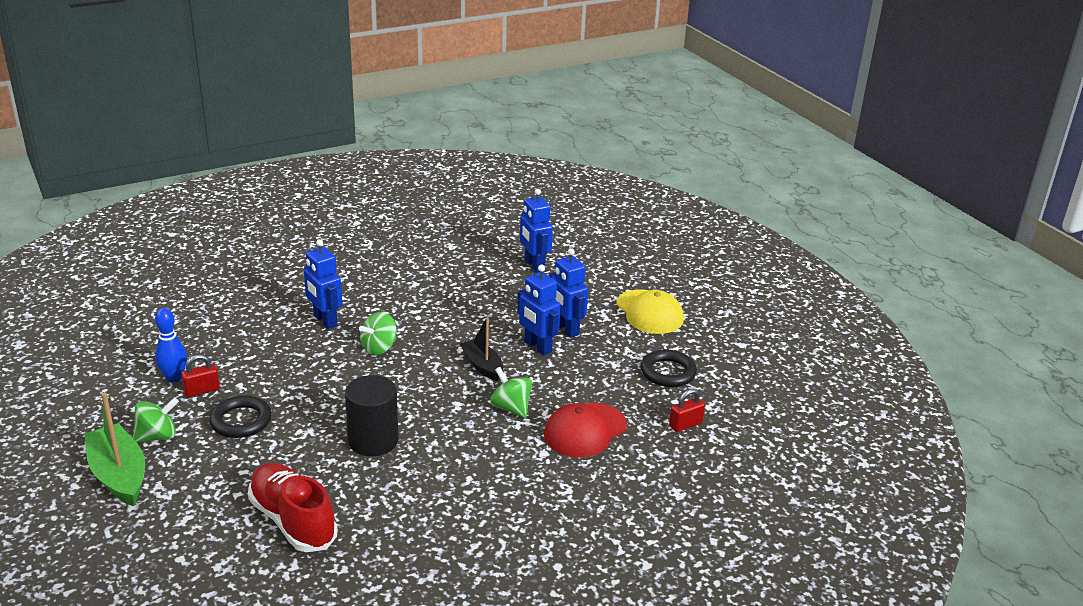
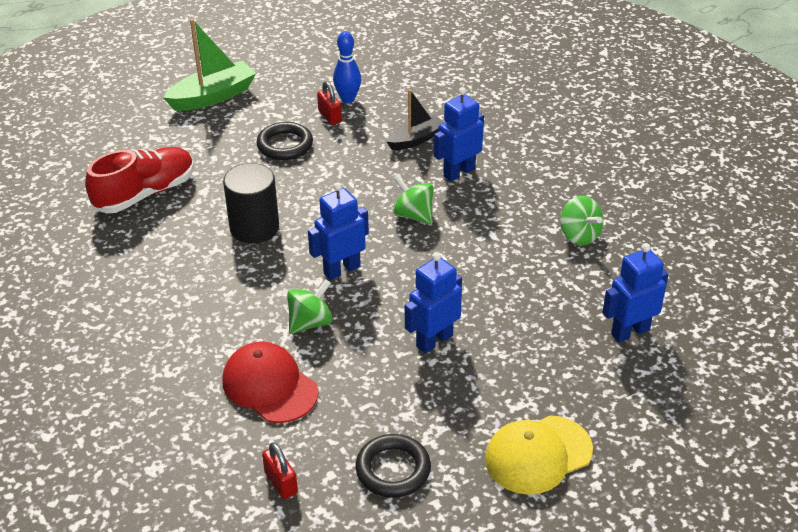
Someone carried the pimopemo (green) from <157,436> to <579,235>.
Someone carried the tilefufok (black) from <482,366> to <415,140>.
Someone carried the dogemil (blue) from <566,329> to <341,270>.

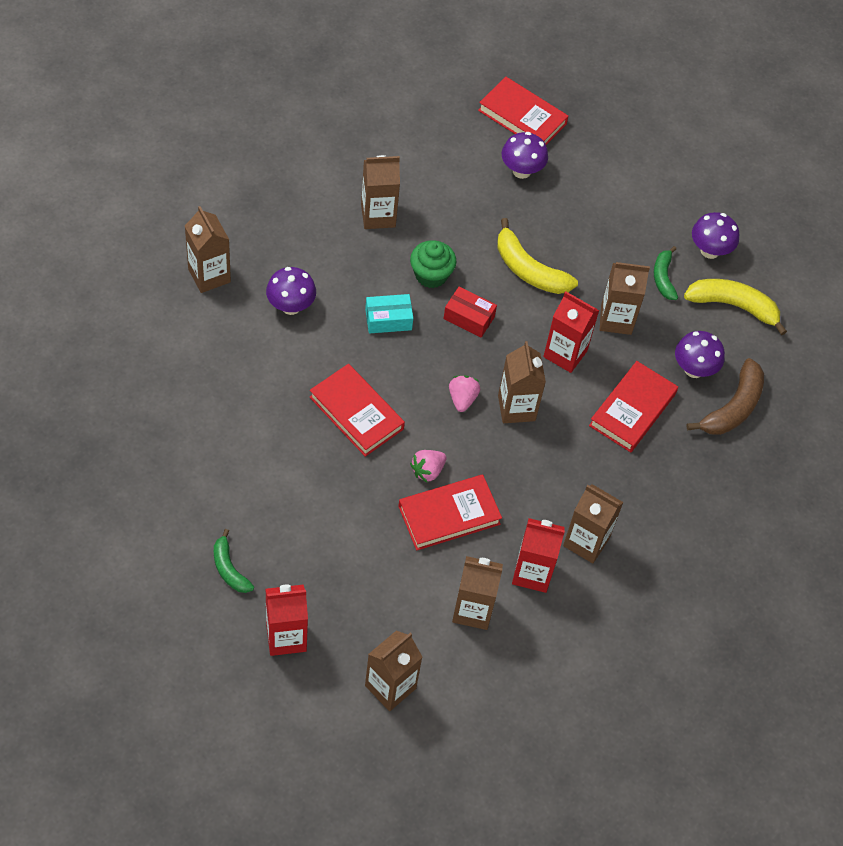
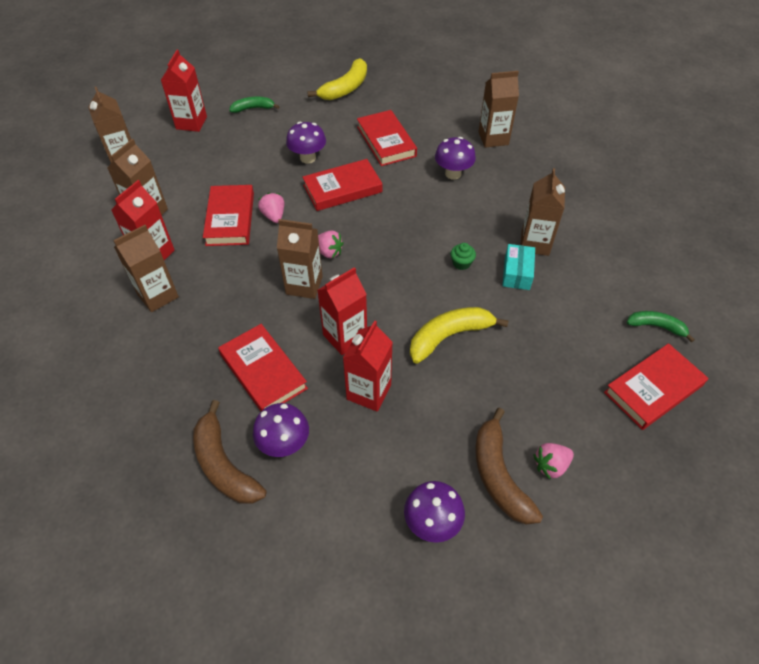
Someone took away the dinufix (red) at <469,318>.
Someone put down the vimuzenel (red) at <386,141>.
Someone put down the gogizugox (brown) at <498,475>.
Someone put down the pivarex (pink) at <550,465>.
Someone carried the dinufix (turquoise) from <388,319> to <517,273>.
Someone carried the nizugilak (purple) from <521,171> to <308,158>.
Someone carried the gogizugox (green) from <663,278> to <656,326>.
Someone carried the gogizugox (yellow) from <733,306> to <345,88>.
Someone repainted the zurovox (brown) at <616,319>, which became the zurovox (red) at <369,392>.
Someone scaled the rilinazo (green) at <431,275> by 0.59.

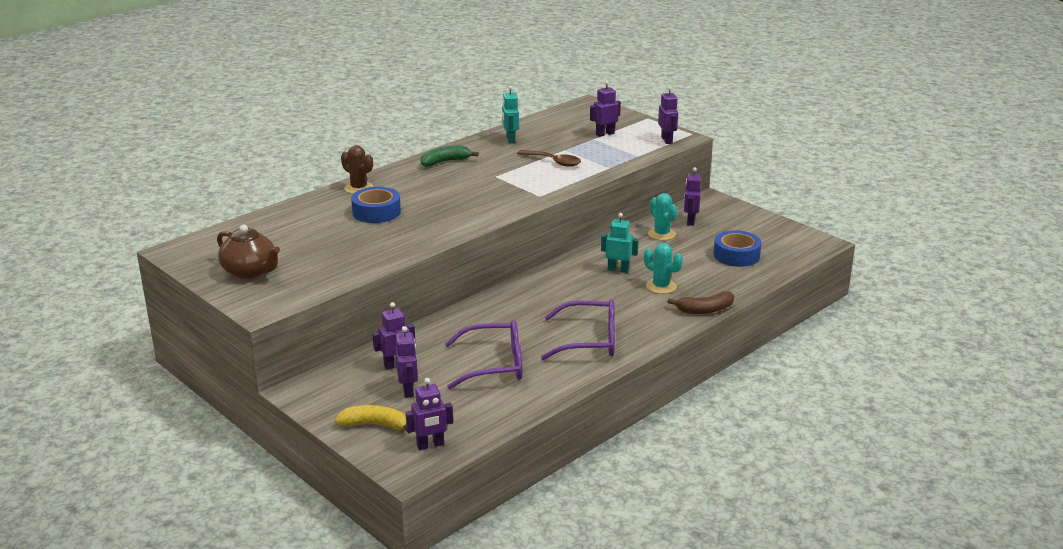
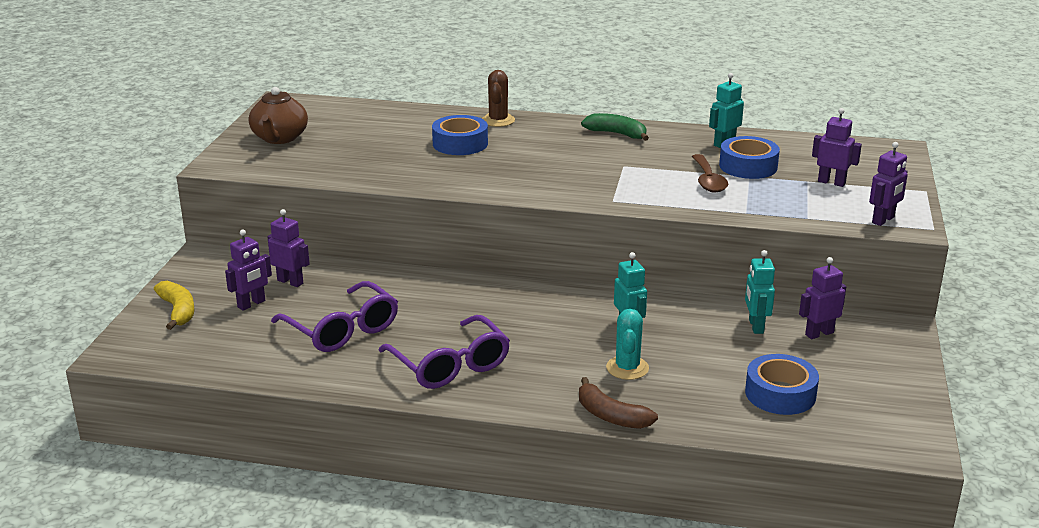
Someone took away the dogemil (purple) at <430,445>.
Someone put down the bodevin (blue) at <748,166>.
Someone swapped the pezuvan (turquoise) at <661,234> for the dogemil (turquoise) at <755,326>.

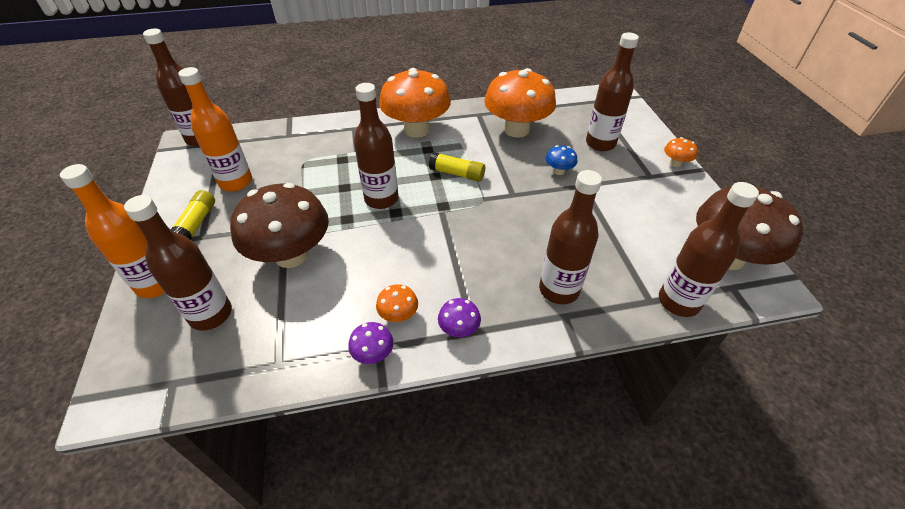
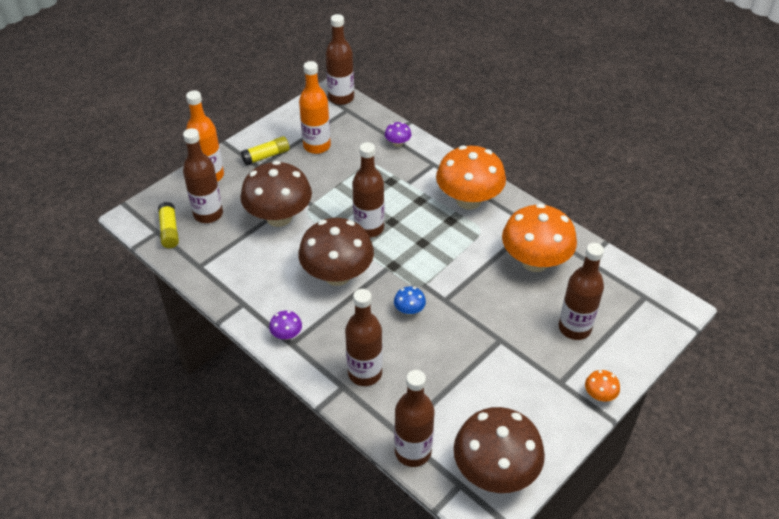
Someone took away the nizugilak (orange) at <398,315>.
Someone put down the nizugilak (brown) at <337,275>.
Someone carried the nizugilak (purple) from <373,354> to <397,143>.
Someone carried the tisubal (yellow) from <457,173> to <169,231>.
Someone carried the nizugilak (blue) from <558,171> to <409,310>.

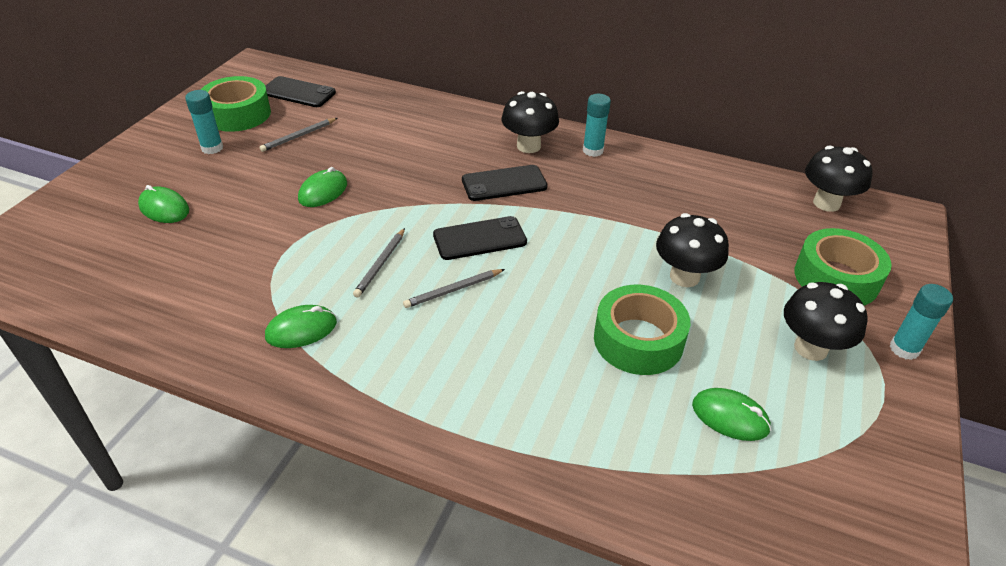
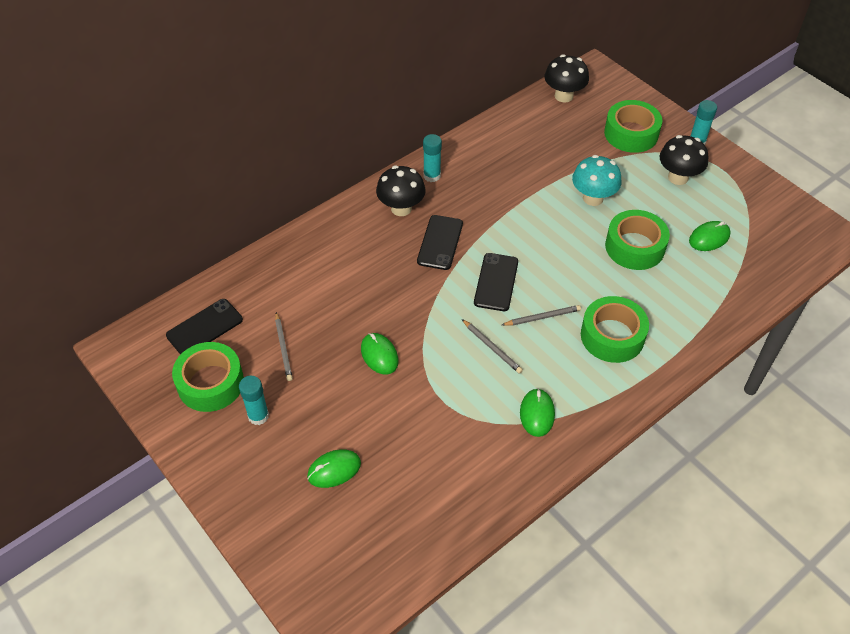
Someone put down the bodevin (green) at <612,336>.
Someone repainted the nizugilak (black) at <684,277>, which became the nizugilak (turquoise) at <593,198>.
Someone rotated the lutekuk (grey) at <453,290> by 105 degrees counterclockwise.

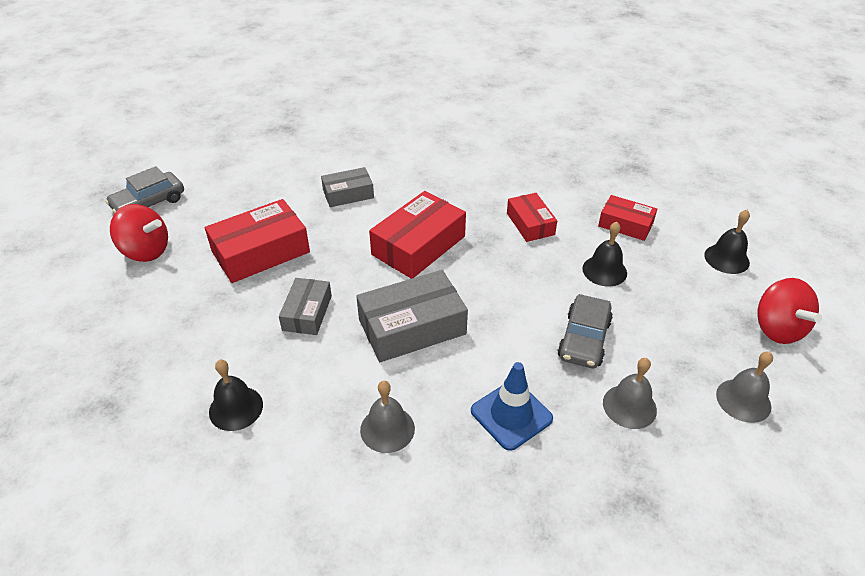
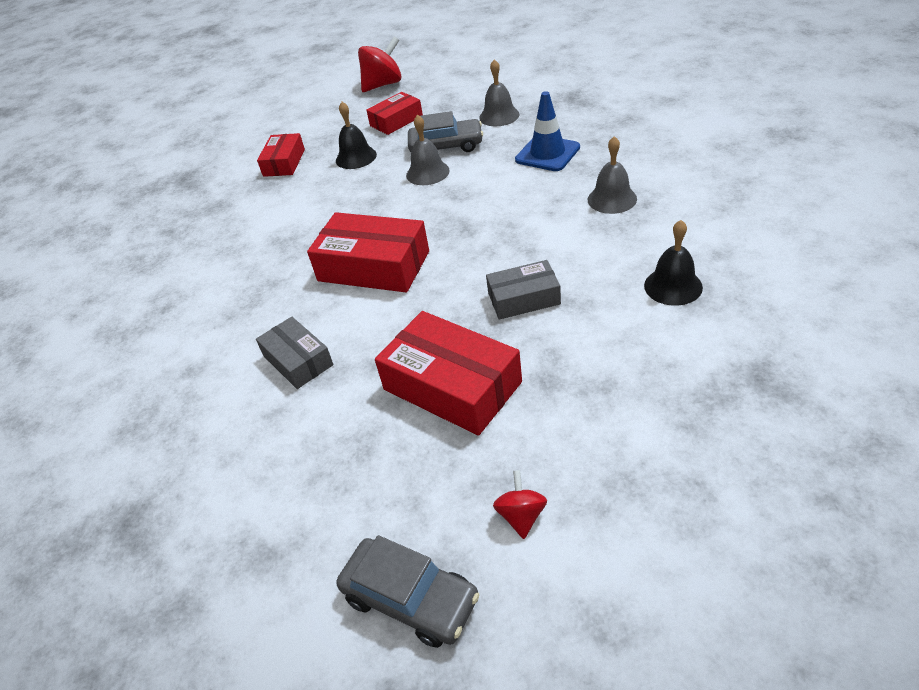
Someone took away the dinufix (grey) at <412,327>.
Someone took away the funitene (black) at <726,258>.
Someone carried the dinufix (red) from <530,224> to <396,121>.
Someone carried the funitene (grey) from <743,400> to <427,173>.
Someone scaled the pimopemo (red) at <146,251> by 0.54.

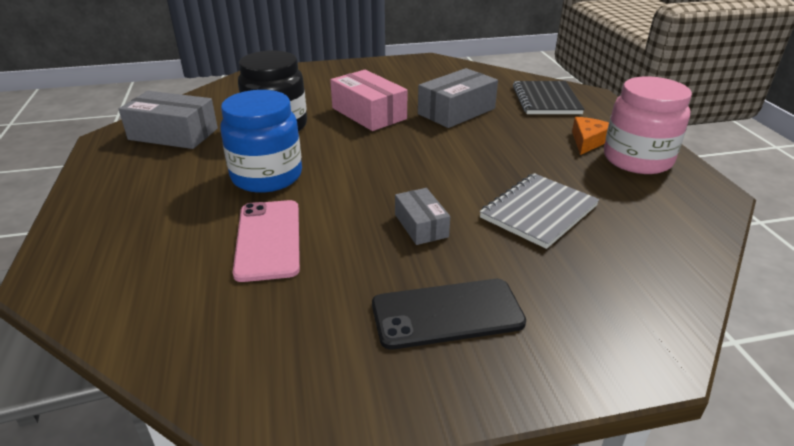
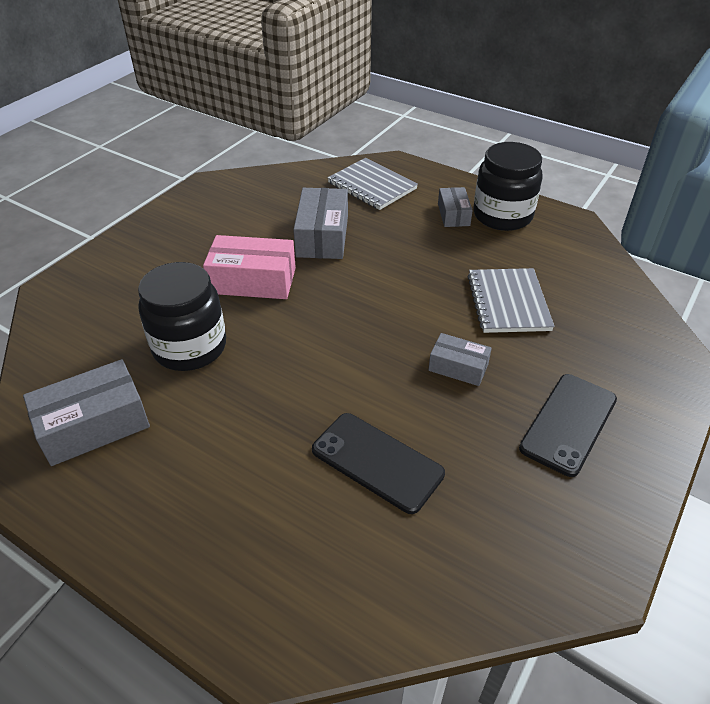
Someone took away the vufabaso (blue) at <267,176>.
Someone swapped the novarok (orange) at <588,141> for the dinufix (grey) at <453,214>.
Someone repainted the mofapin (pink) at <268,239>, which became the mofapin (black) at <377,462>.
Someone repainted the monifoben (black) at <546,100>, which became the monifoben (grey) at <372,186>.
Someone repainted the vufabaso (pink) at <637,159>, which became the vufabaso (black) at <502,215>.

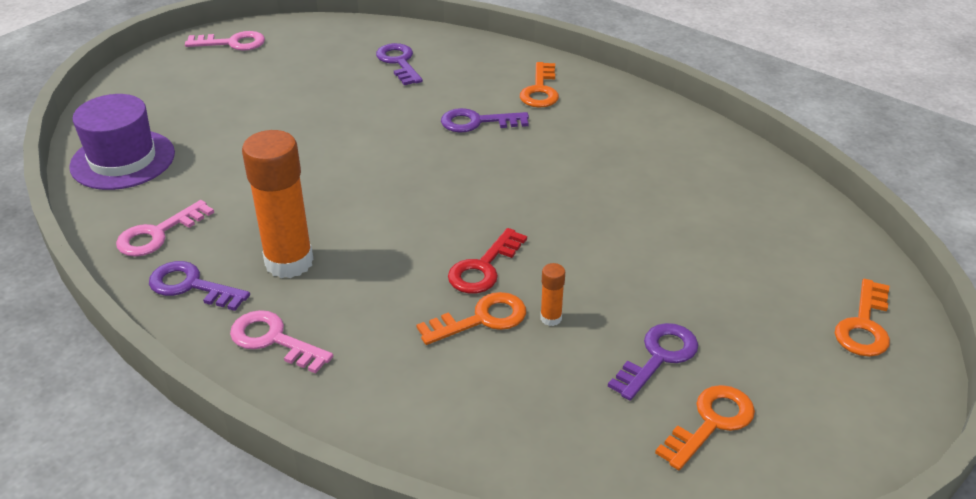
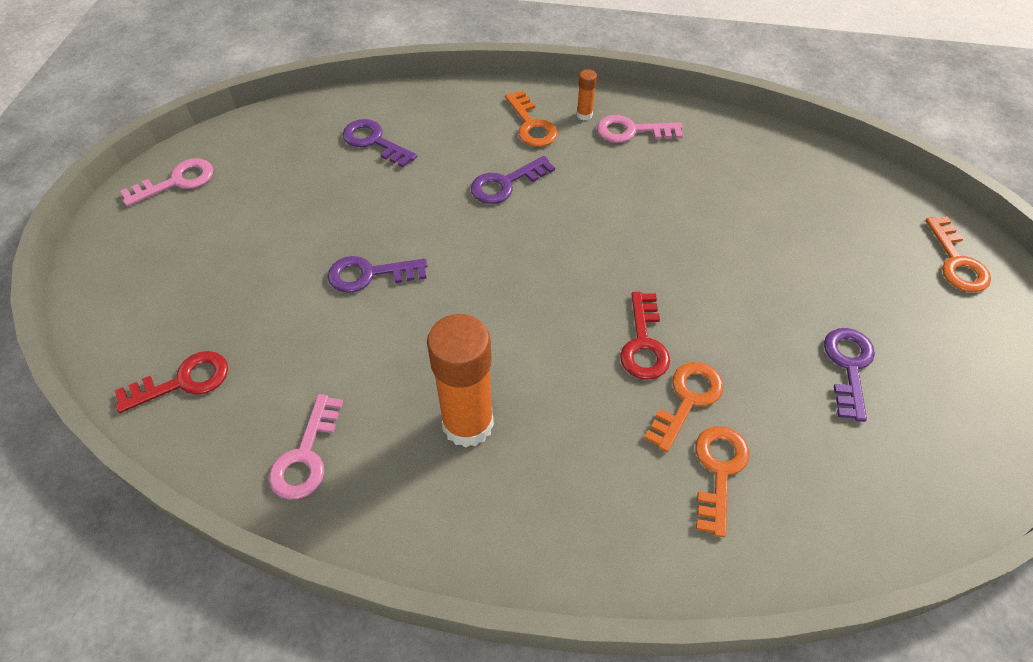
Someone carried the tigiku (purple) from <191,286> to <369,274>.
Someone carried the tigiku (pink) from <273,340> to <632,131>.
Someone carried the tisubal (orange) from <551,318> to <584,115>.
Someone carried the tigiku (orange) from <711,423> to <718,471>.
Someone swapped the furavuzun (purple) at <123,160> for the tigiku (red) at <183,381>.

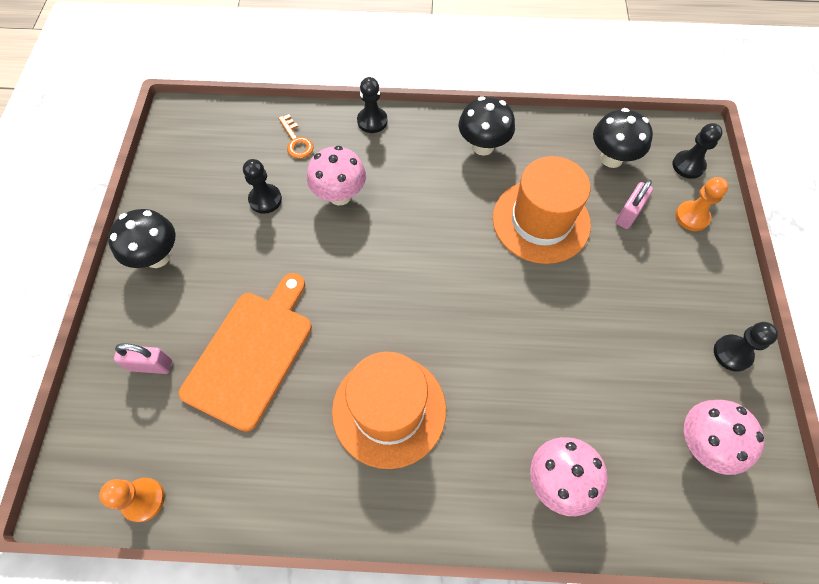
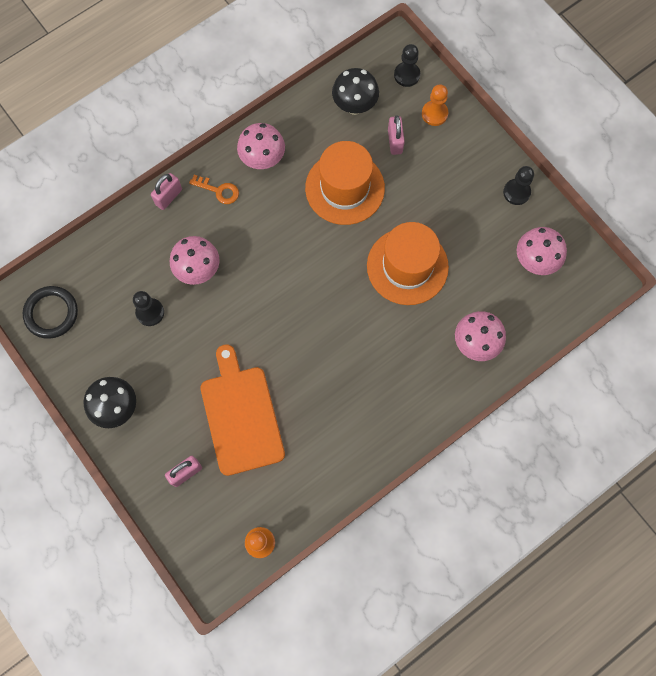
Someone put down the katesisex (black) at <51,313>.
Someone carried the tigiku (orange) from <296,141> to <218,190>.
Someone carried the furavuzun (orange) from <389,410> to <407,266>.
Someone swapped the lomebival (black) at <372,121> for the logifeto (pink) at <168,197>.
Someone repainted the nizugilak (black) at <483,146>, which became the nizugilak (pink) at <263,159>.

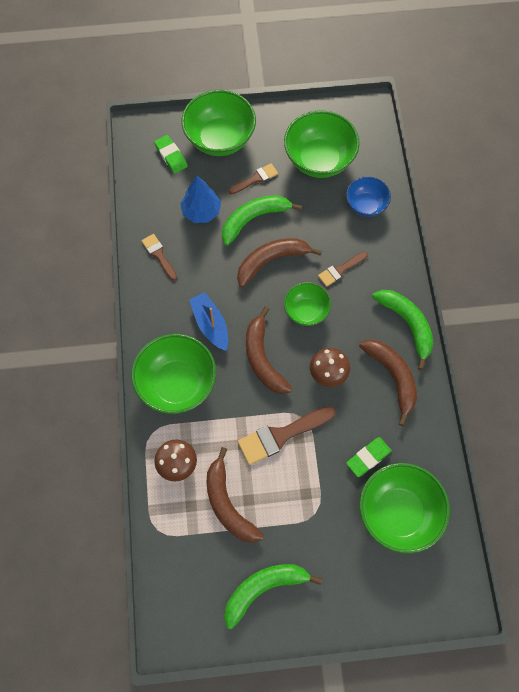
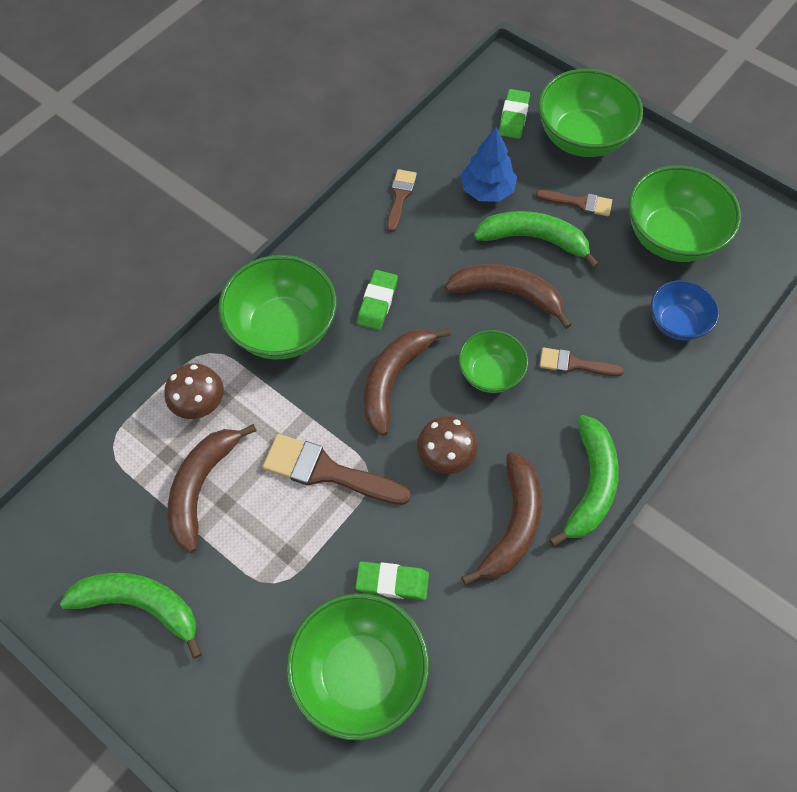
Someone swapped the tilefufok (blue) at <210,325> for the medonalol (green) at <377,302>.

